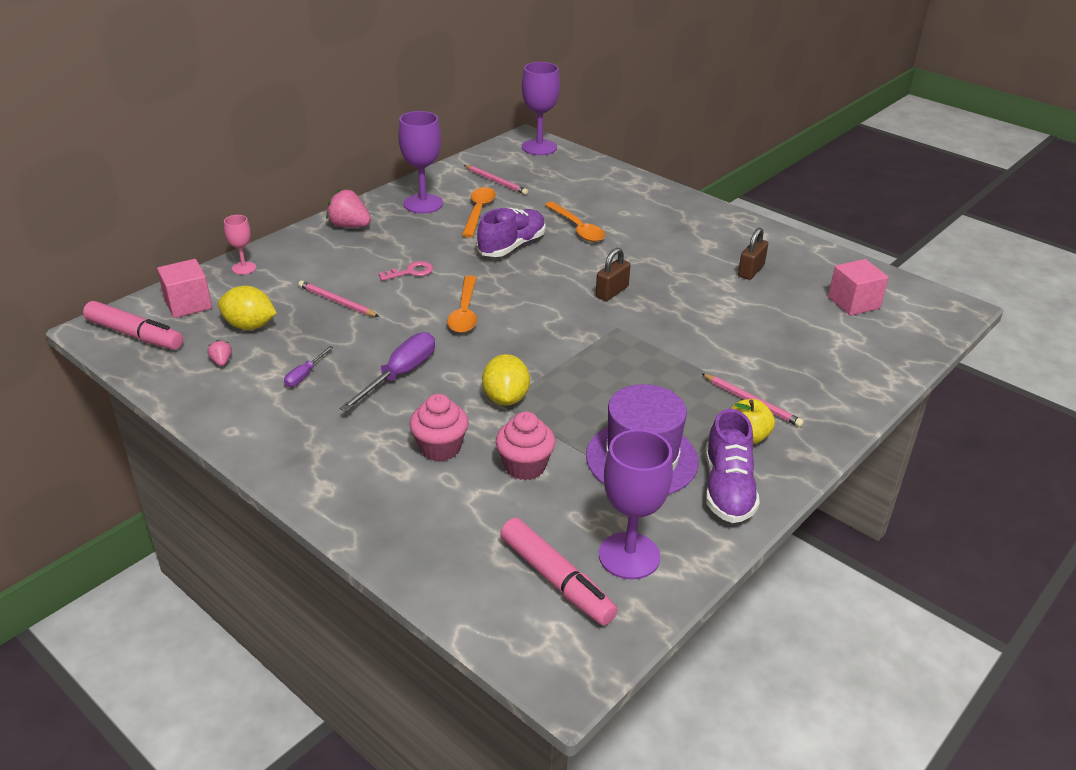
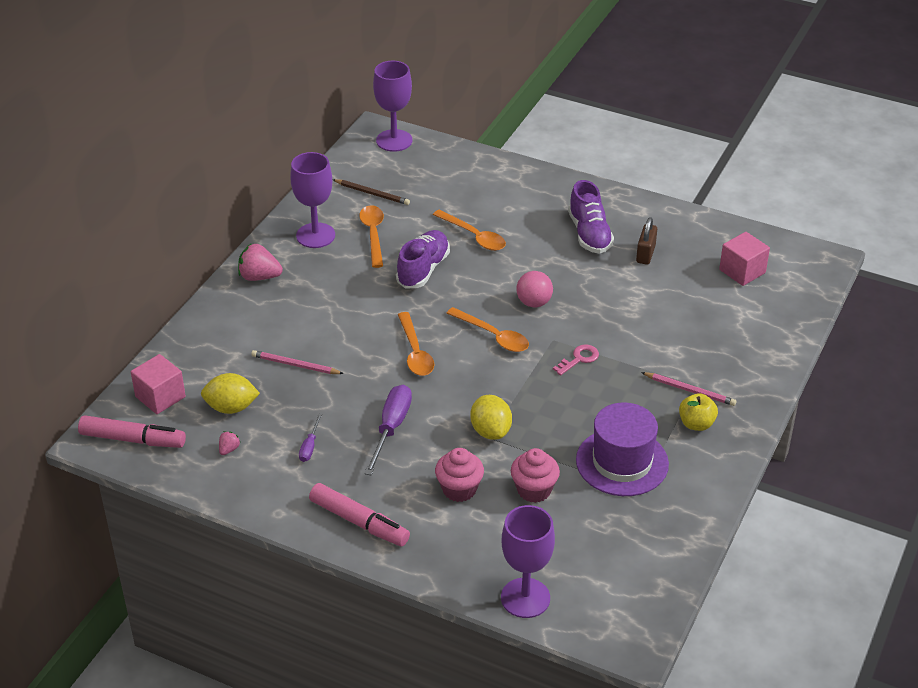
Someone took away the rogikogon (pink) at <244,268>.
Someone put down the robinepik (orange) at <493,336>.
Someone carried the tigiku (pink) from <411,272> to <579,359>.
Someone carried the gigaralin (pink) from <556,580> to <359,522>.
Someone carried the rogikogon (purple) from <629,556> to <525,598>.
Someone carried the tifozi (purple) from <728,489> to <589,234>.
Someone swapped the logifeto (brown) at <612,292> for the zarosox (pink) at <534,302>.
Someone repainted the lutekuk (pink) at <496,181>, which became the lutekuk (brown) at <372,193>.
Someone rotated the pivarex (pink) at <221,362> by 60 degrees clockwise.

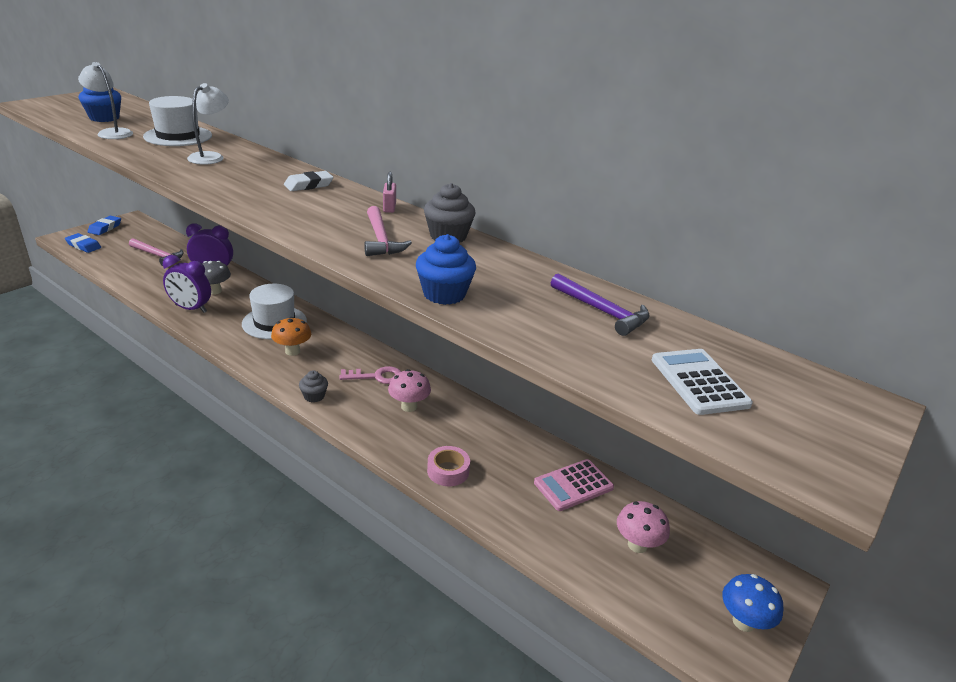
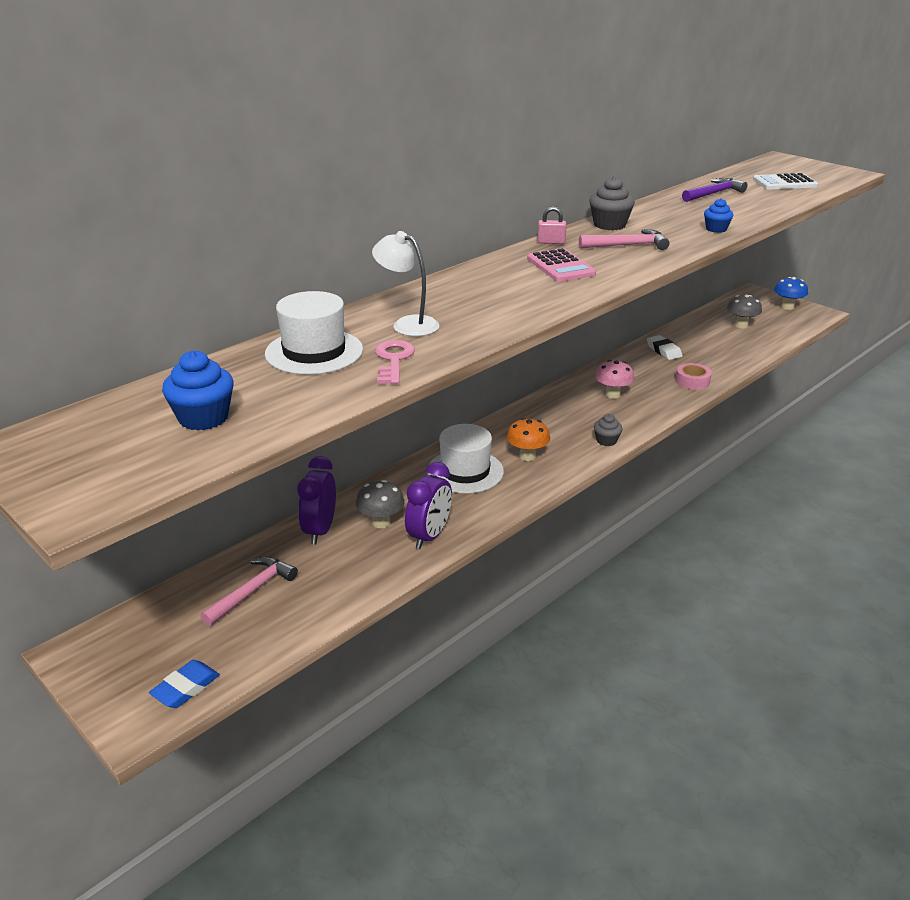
Someone took away the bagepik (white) at <111,132>.
Someone took away the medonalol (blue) at <105,228>.
Someone carried the medonalol (white) from <309,185> to <664,351>.
Someone carried the tigiku (pink) from <376,376> to <393,360>.
Someone carried the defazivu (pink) from <573,485> to <560,266>.
Someone repainted the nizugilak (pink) at <637,545>, which became the nizugilak (grey) at <741,325>.
Someone scaled the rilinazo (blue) at <444,294> by 0.63.

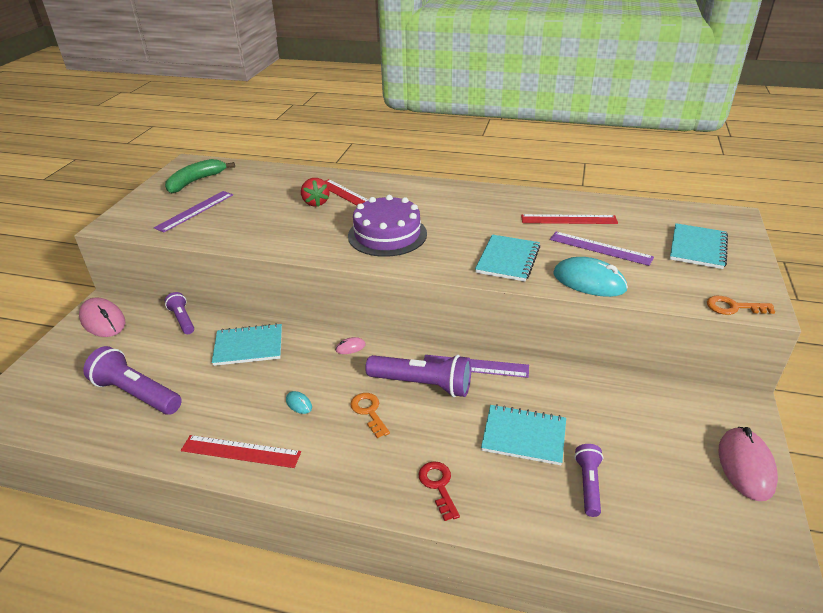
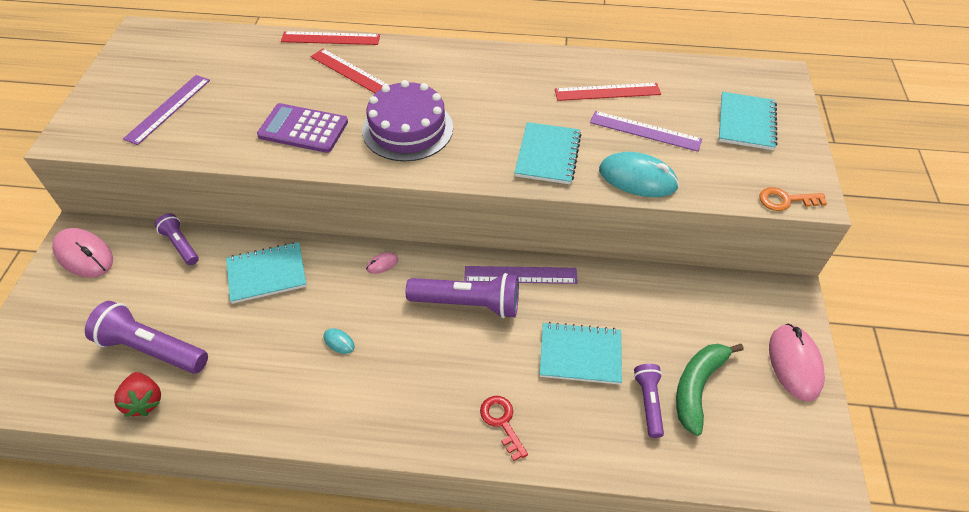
Someone took away the tigiku (orange) at <369,412>.
Someone put down the defazivu (purple) at <303,129>.
Someone carried the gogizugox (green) from <195,181> to <697,387>.
Someone carried the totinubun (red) from <240,451> to <330,38>.
Someone carried the pivarex (red) from <316,203> to <144,401>.

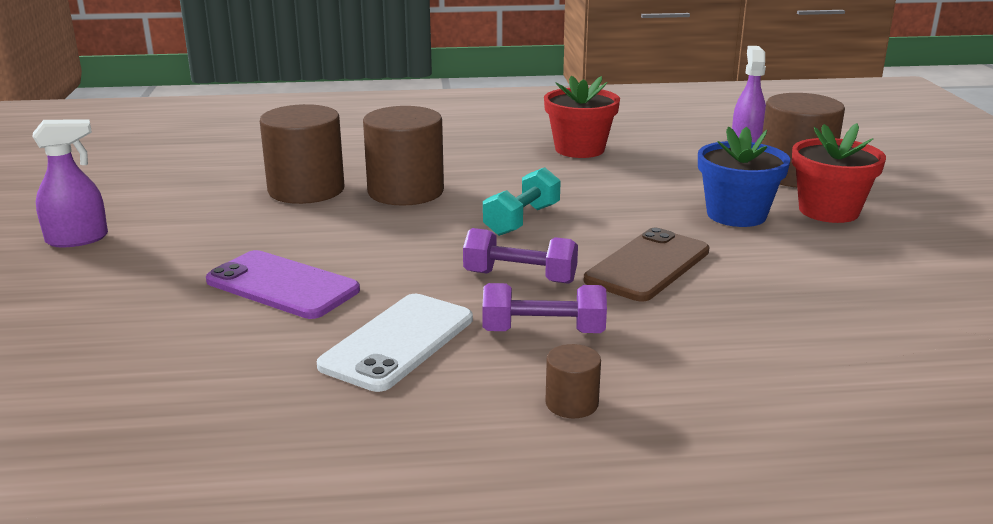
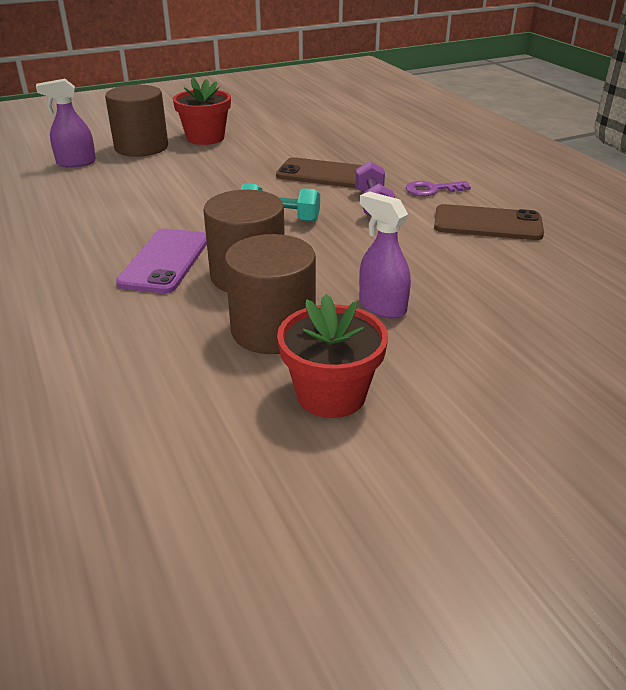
Someone took away the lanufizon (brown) at <572,403>.
Someone took away the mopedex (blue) at <736,215>.
Someone carried the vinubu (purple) from <78,239> to <382,306>.
Someone carried the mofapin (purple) from <282,286> to <165,261>.
Someone carried the mopedex (red) from <579,149> to <331,394>.
Someone swapped the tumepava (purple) at <543,331> for the tigiku (purple) at <432,190>.
Someone repainted the mofapin (white) at <398,342>, which became the mofapin (brown) at <487,223>.

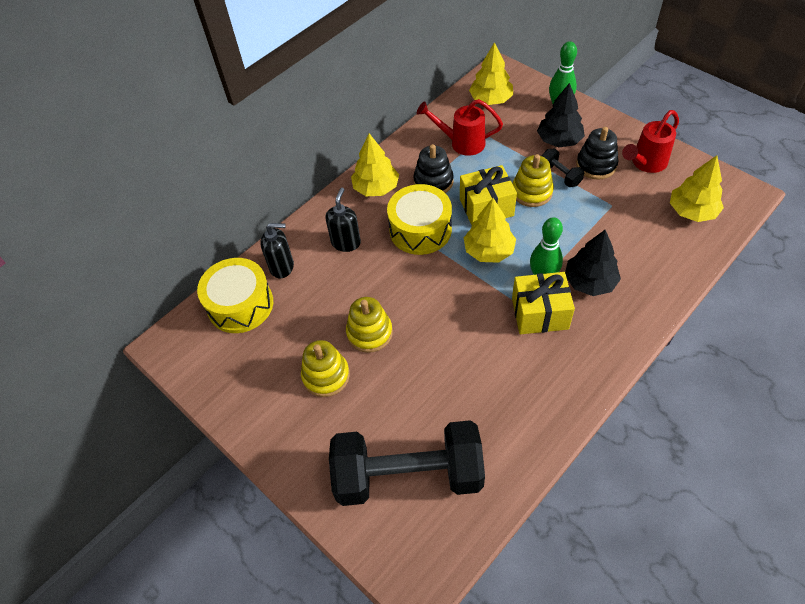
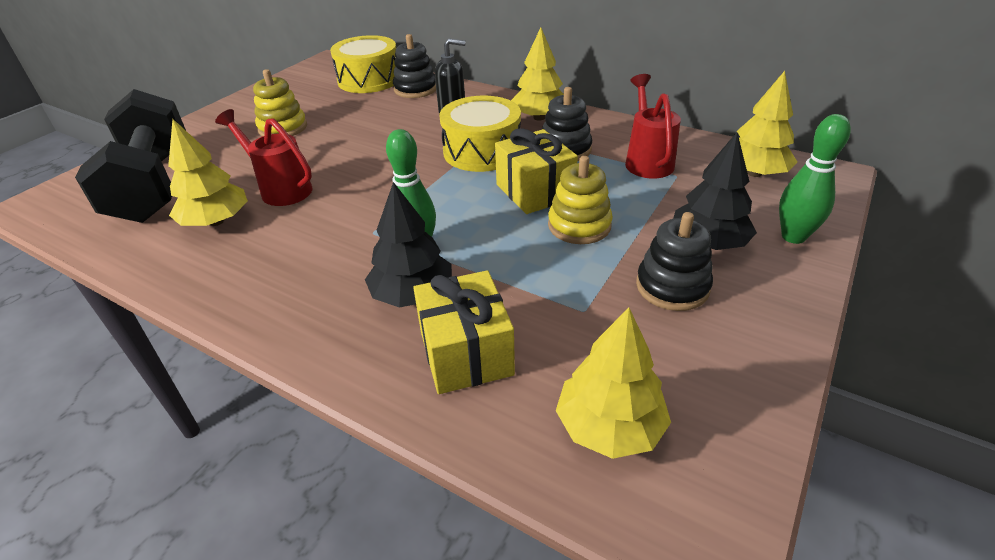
Someone took away the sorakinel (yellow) at <369,333>.
Someone took away the tumepava (black) at <560,175>.
Someone carried the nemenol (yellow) from <489,251> to <216,221>.
Someone carried the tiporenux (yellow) from <540,313> to <466,353>.
Someone carried the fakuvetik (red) from <645,163> to <280,188>.
Someone swapped the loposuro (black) at <282,267> for the sorakinel (black) at <415,89>.

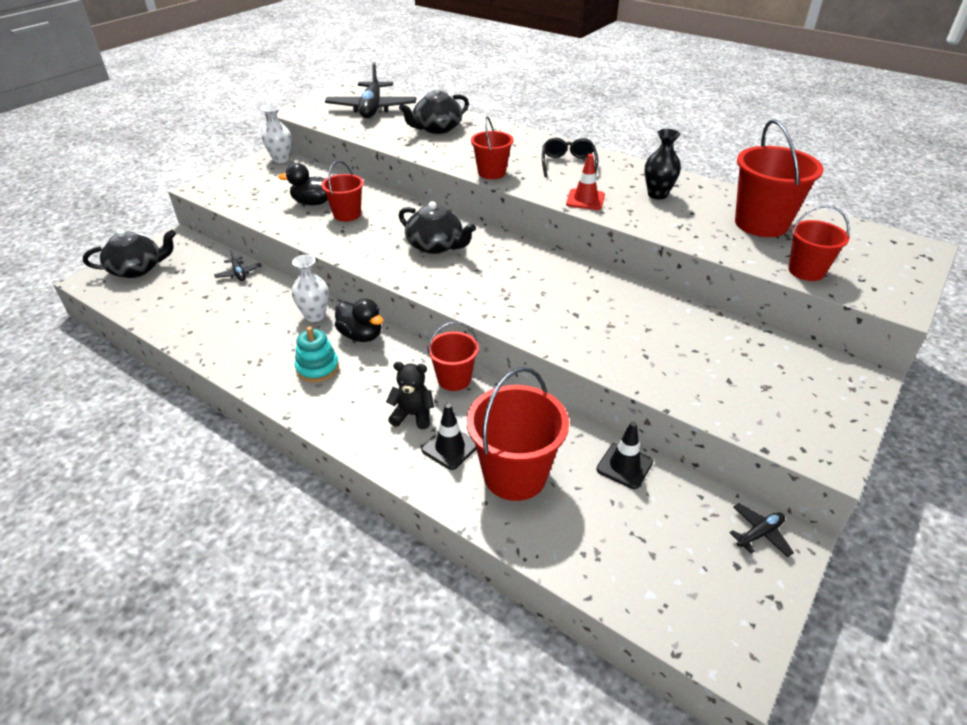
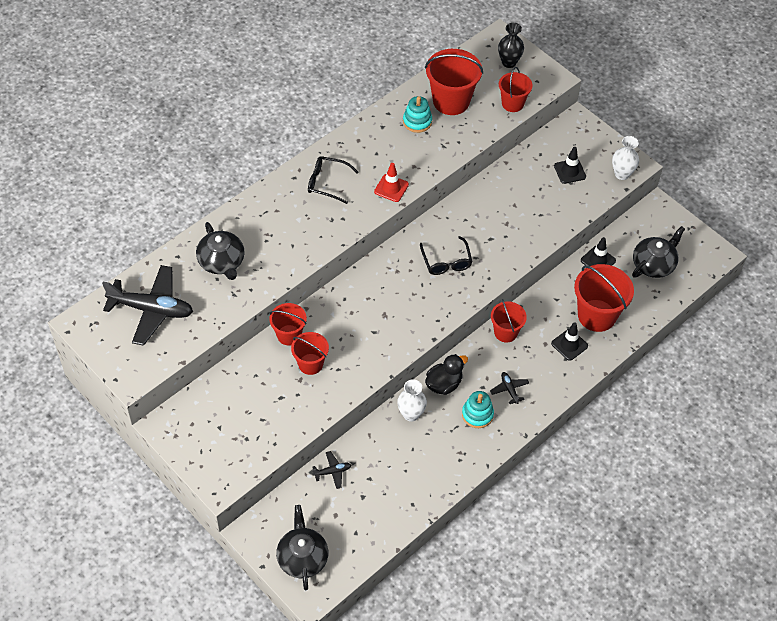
Someone took away the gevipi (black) at <313,203>.
Someone took away the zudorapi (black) at <413,415>.
Someone put down the sorakinel (turquoise) at <417,121>.
Someone put down the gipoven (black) at <446,262>.
Someone put down the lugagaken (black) at <570,171>.
Someone carried the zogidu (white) from <281,159> to <622,174>.
Someone carried the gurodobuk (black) from <436,245> to <654,264>.
Someone carried the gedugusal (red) from <491,173> to <289,335>.
Someone carried the zogidu (black) from <657,194> to <509,62>.
Someone carried the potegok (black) from <759,534> to <509,389>.

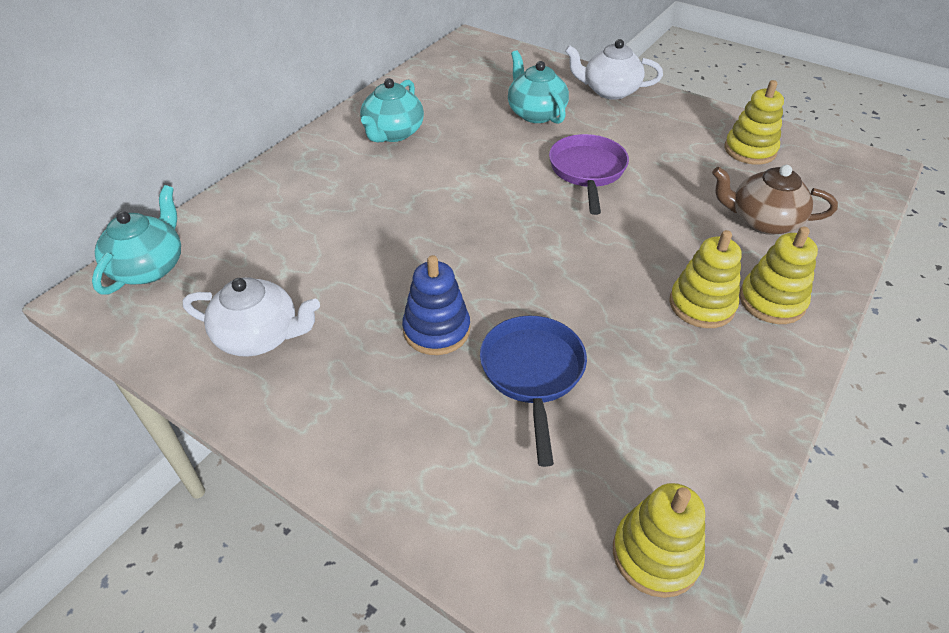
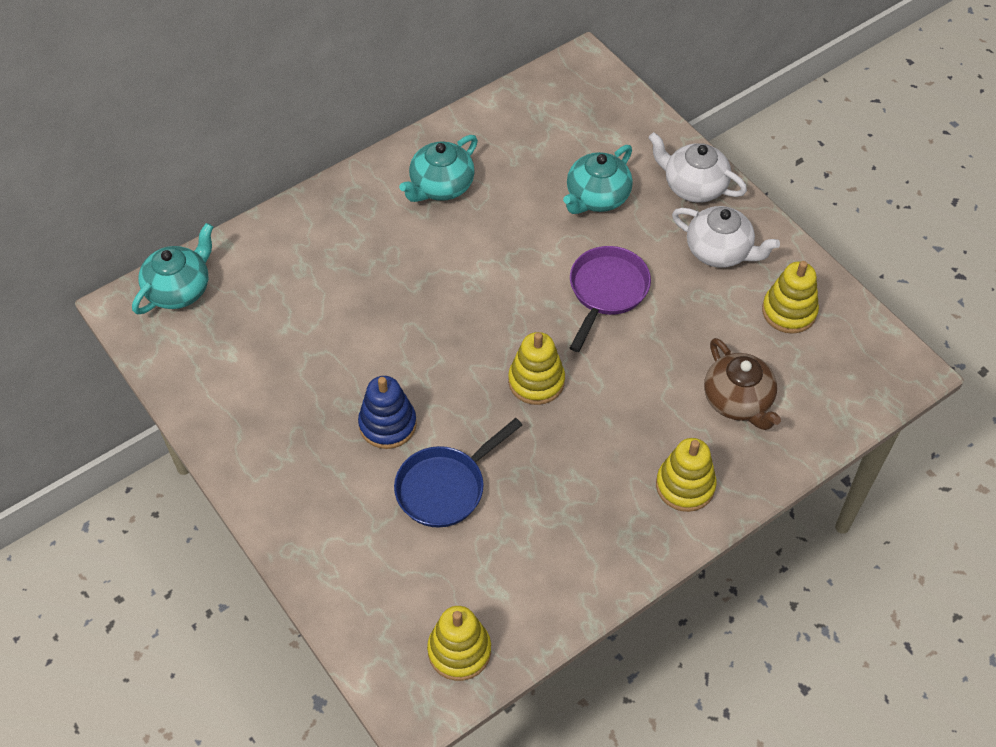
Someone carried the gurodobuk (white) from <260,336> to <719,251>.
Someone carried the sorakinel (yellow) from <701,305> to <536,381>.
Someone rotated the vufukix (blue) at <532,373> by 150 degrees counterclockwise.
Someone rotated the gurodobuk (turquoise) at <535,113> by 135 degrees counterclockwise.
Someone rotated the gurodobuk (brown) at <762,221> by 150 degrees counterclockwise.

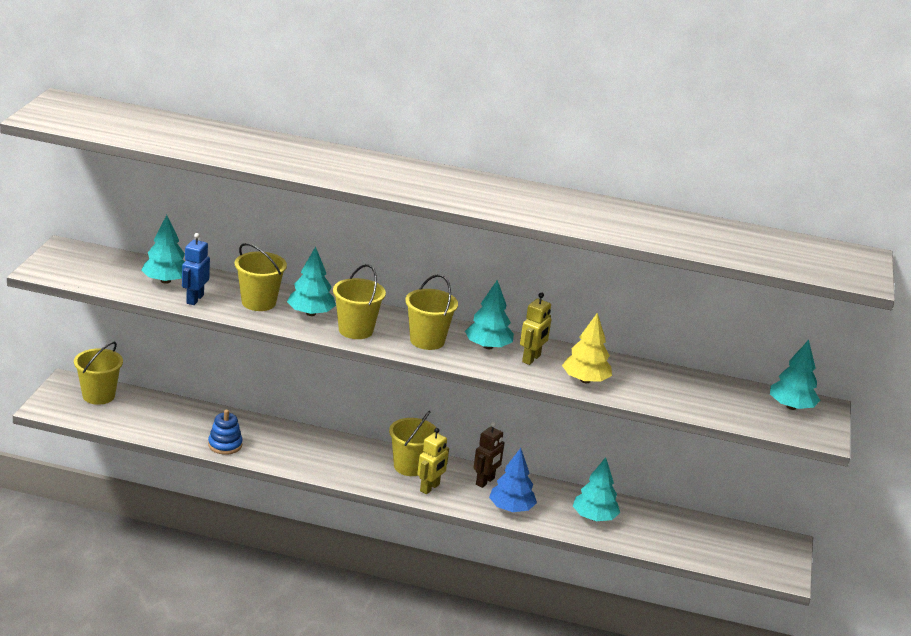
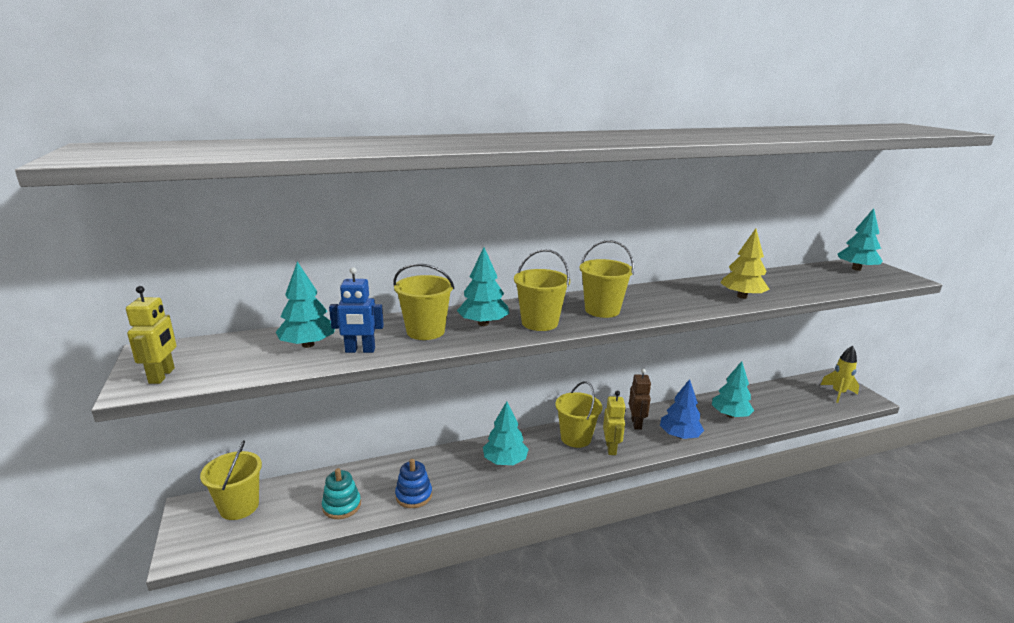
Someone put down the sorakinel (turquoise) at <342,506>.
Someone put down the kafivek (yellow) at <838,393>.
Someone carried the nemenol (turquoise) from <488,346> to <505,461>.
Someone carried the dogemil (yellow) from <531,359> to <162,376>.
Someone rotated the dogemil (blue) at <194,299> by 75 degrees counterclockwise.

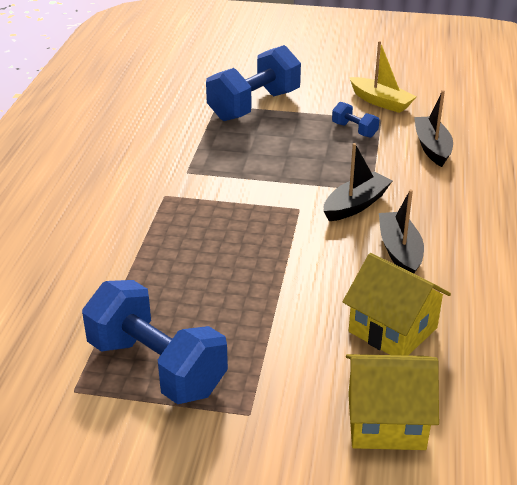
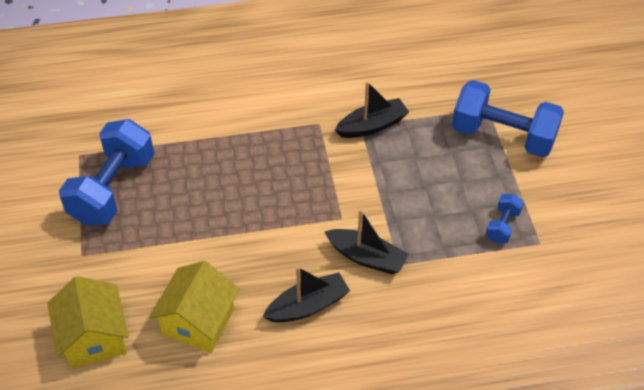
Someone took away the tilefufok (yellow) at <380,102>.
Someone carried the tilefufok (black) from <432,148> to <372,126>.

